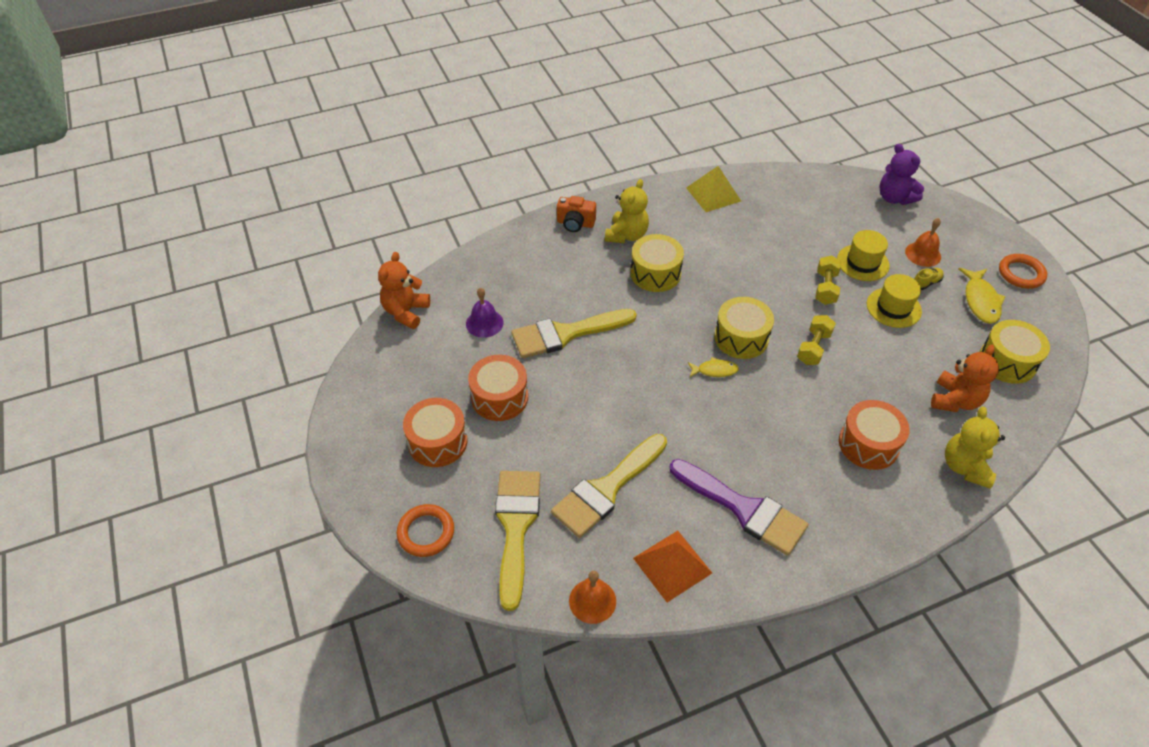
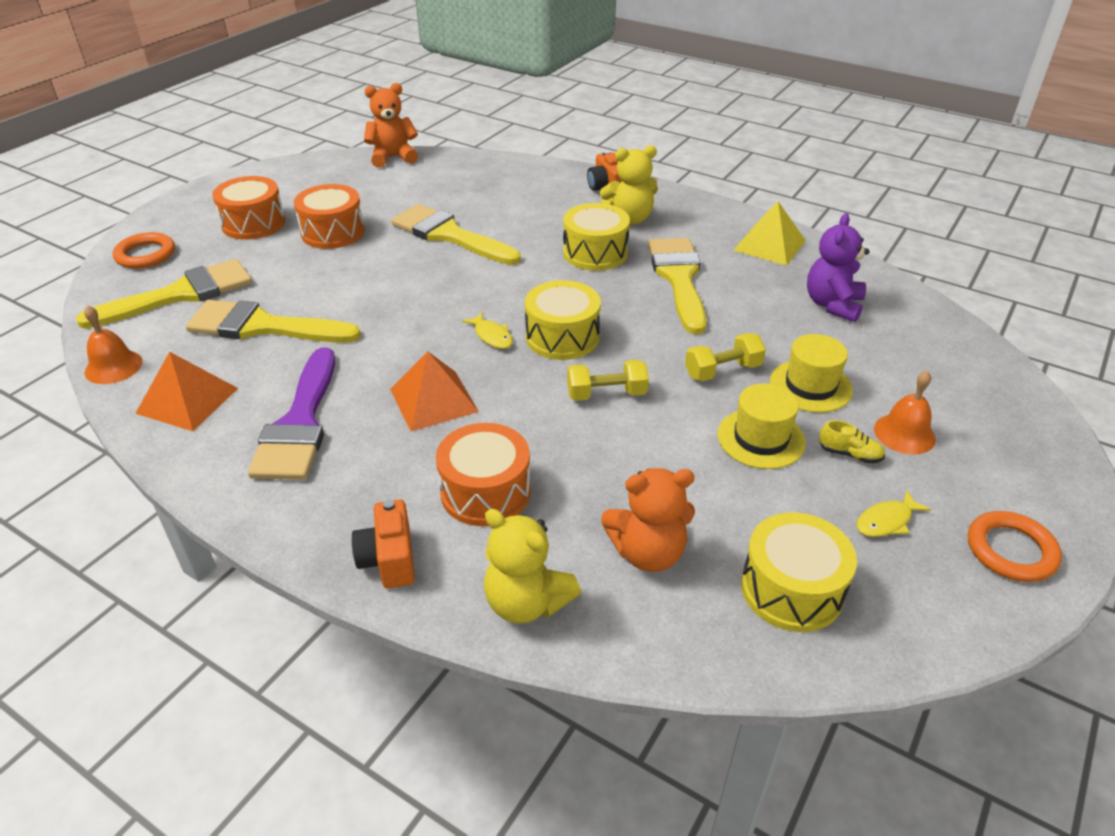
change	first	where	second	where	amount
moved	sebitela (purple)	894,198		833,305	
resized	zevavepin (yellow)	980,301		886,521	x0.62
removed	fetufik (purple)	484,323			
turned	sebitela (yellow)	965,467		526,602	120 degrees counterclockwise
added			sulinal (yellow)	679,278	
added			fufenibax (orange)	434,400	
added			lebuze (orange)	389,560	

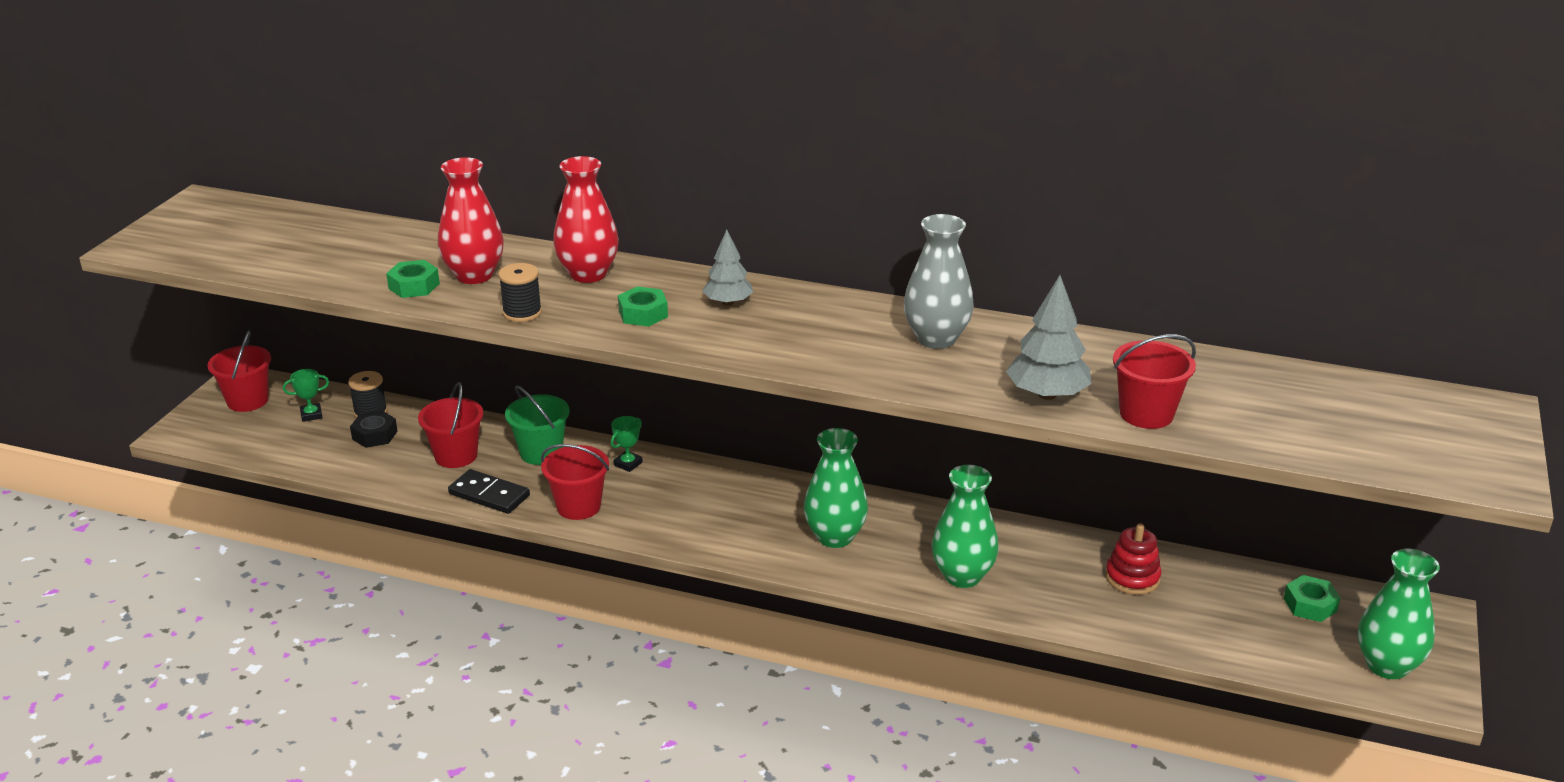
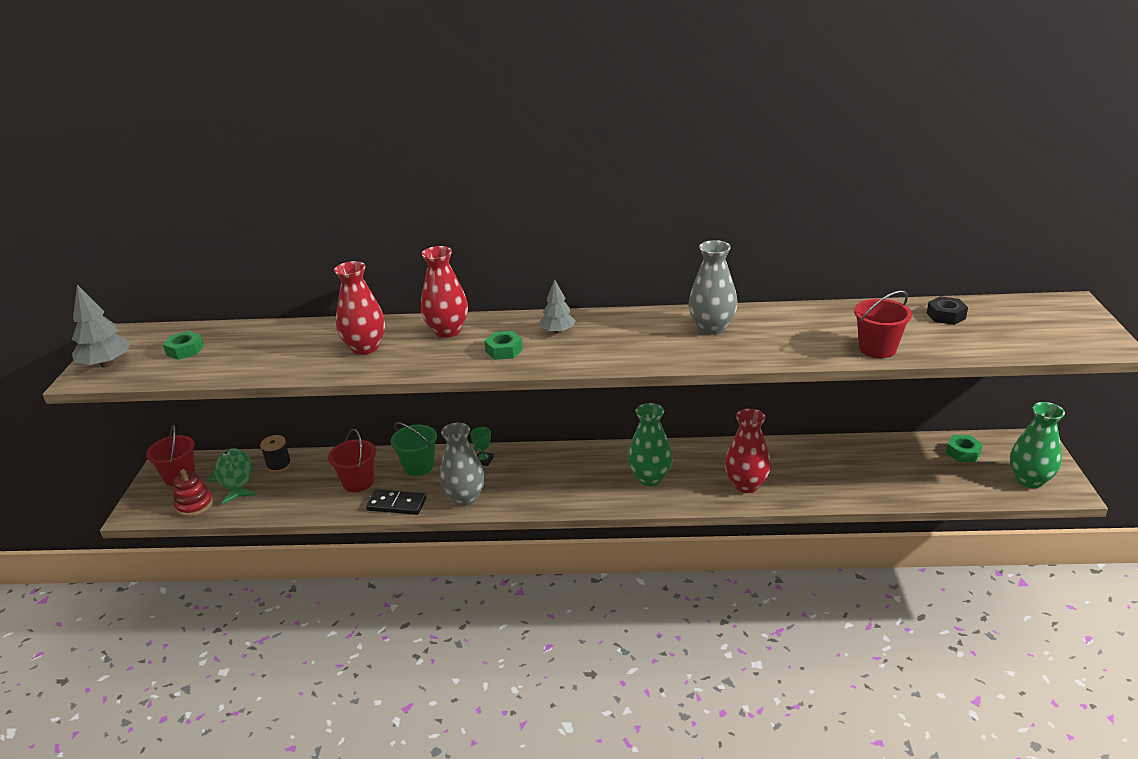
change	first	where	second	where	amount
moved	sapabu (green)	414,286		185,350	
removed	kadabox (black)	522,312			
moved	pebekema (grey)	1047,394		106,364	
replaced	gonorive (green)	311,415	zevavepin (green)	234,476	
moved	sapabu (black)	375,435		946,316	
replaced	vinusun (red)	578,506	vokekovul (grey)	465,498	
recoloured	vokekovul (green)	962,576	vokekovul (red)	746,485	
moved	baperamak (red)	1132,578		194,505	

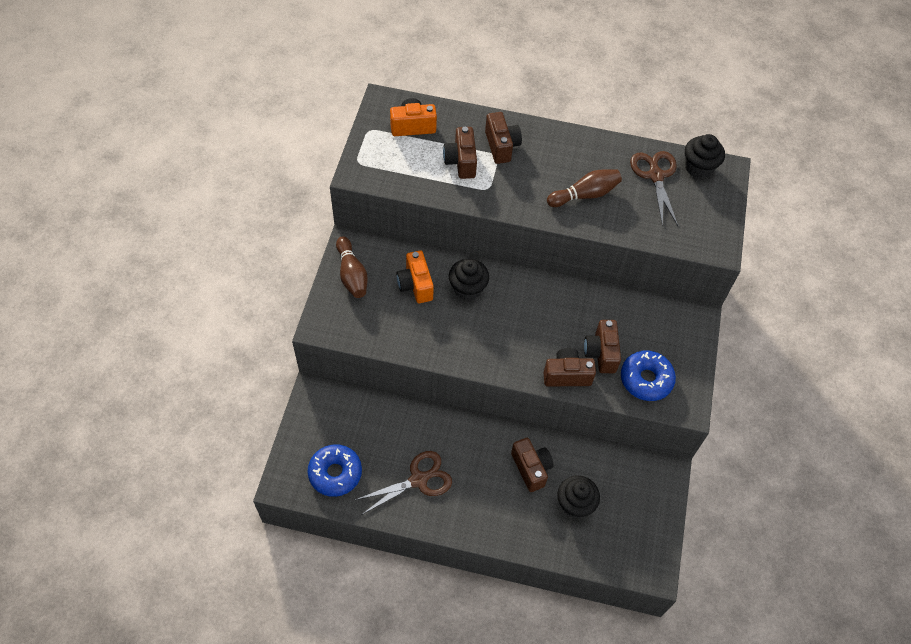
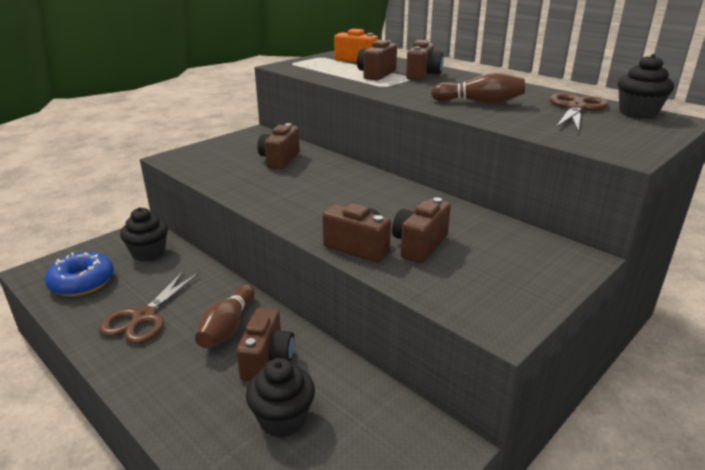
change	first	where	second	where	amount
moved	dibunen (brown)	352,274		227,327	
recoloured	lebuze (orange)	415,285	lebuze (brown)	279,160	
moved	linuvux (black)	467,289		149,253	
removed	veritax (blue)	646,379			
turned	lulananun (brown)	419,479		143,318	105 degrees clockwise

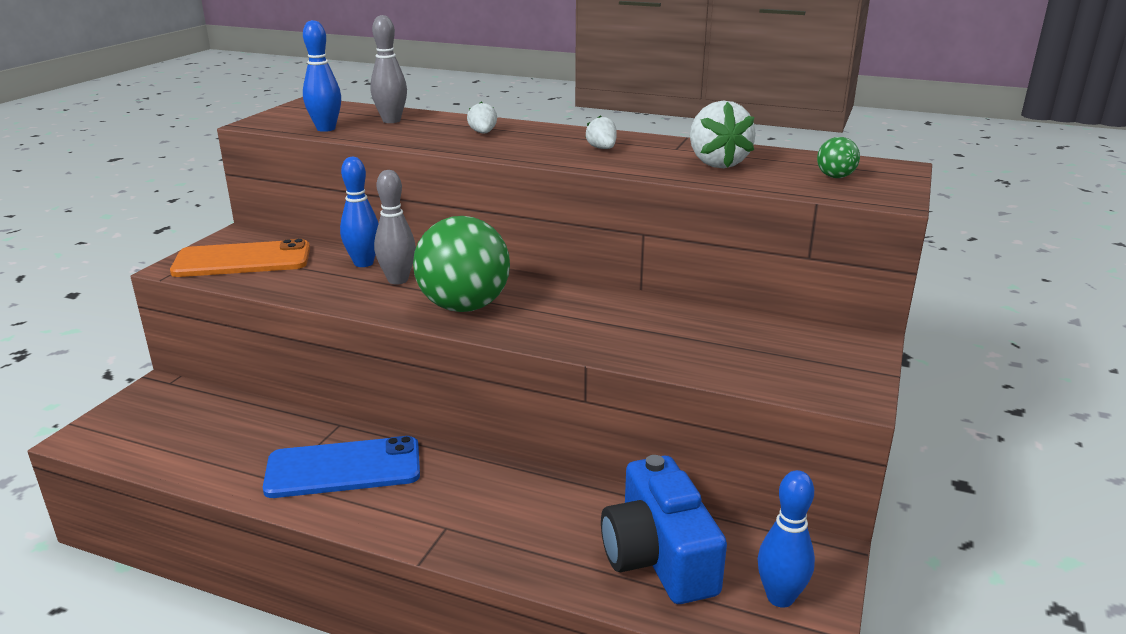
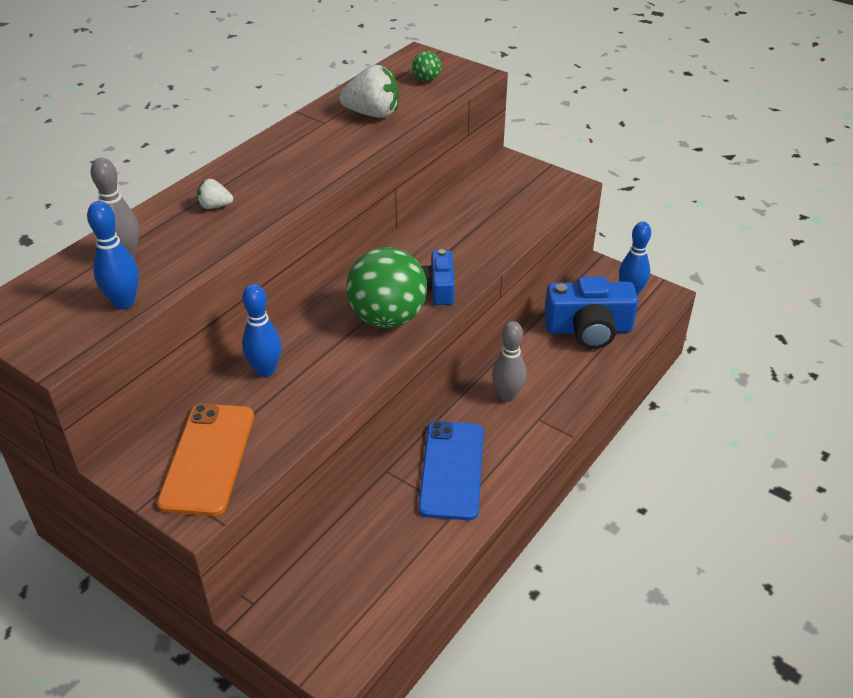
change	first	where	second	where	amount
removed	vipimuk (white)	602,148			
moved	dibunen (grey)	398,280		507,396	
added			lebuze (blue)	437,288	

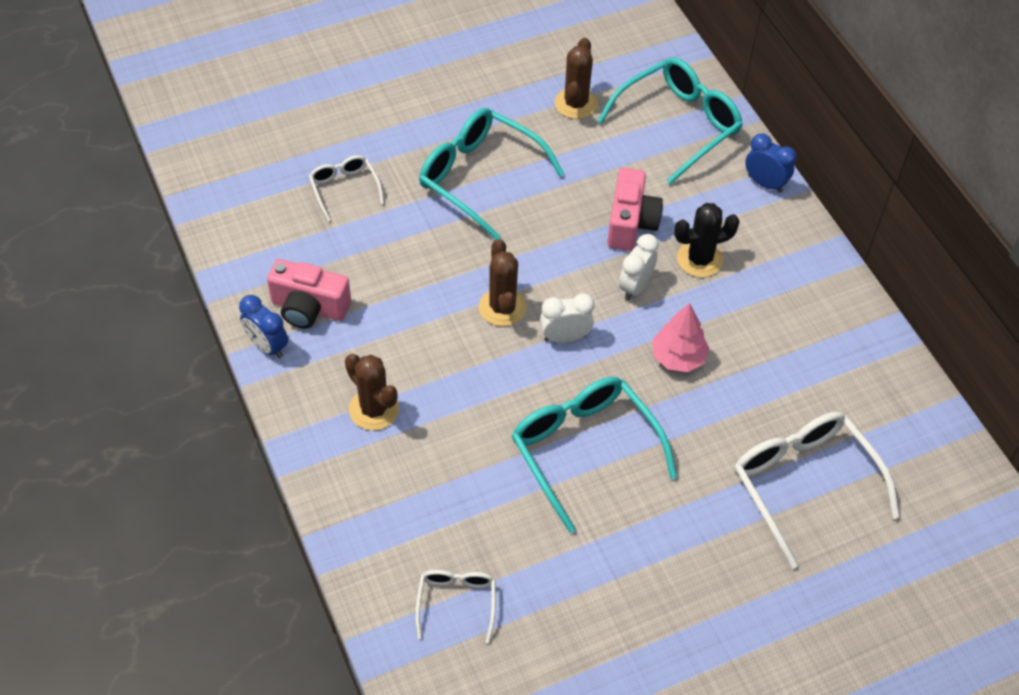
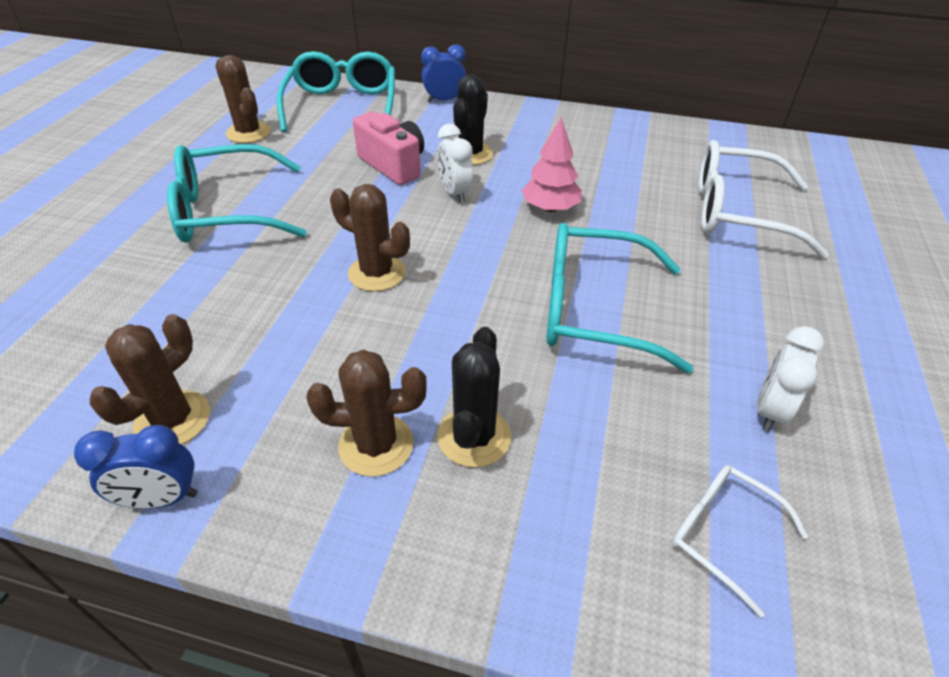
change	first	where	second	where	amount
removed	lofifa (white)	344,188			
replaced	lebuze (pink)	309,308	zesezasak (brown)	173,420	
moved	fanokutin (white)	565,337		770,410	
added			zesezasak (black)	474,437	

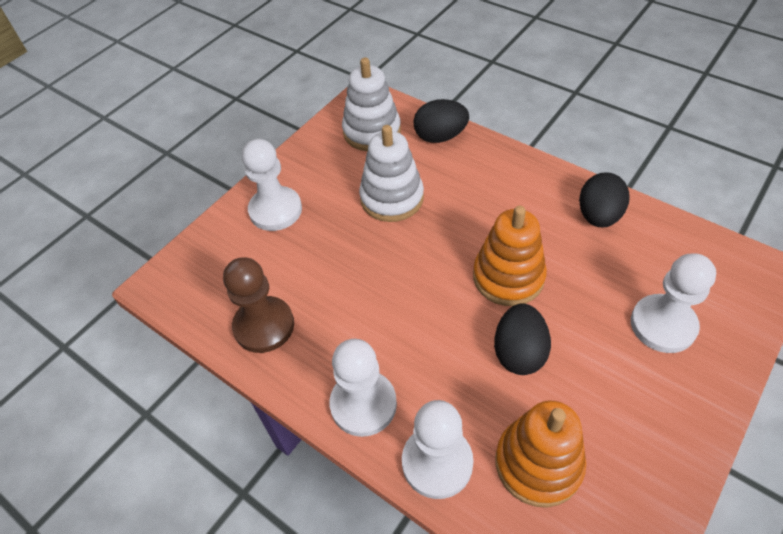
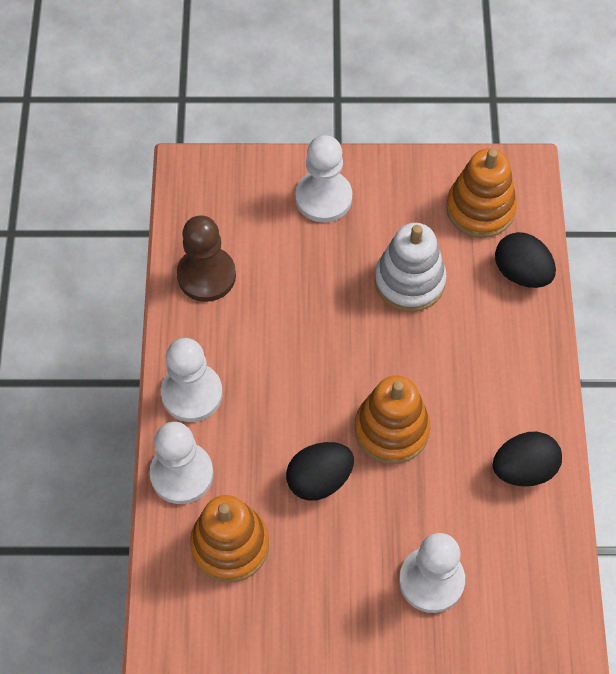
change	first	where	second	where	amount
recoloured	baperamak (white)	372,131	baperamak (orange)	480,209	

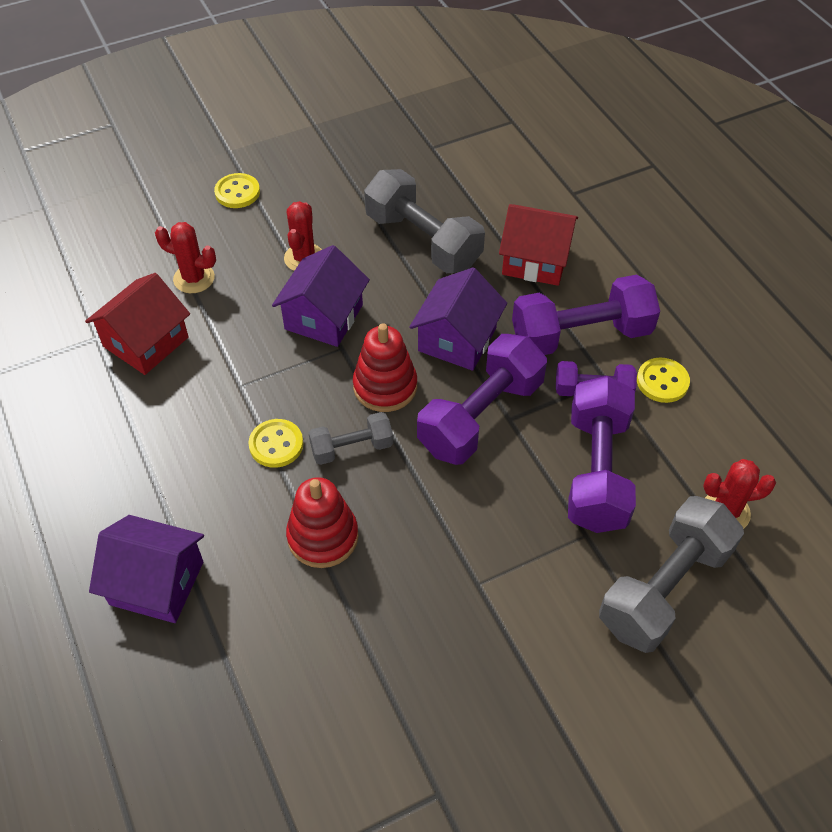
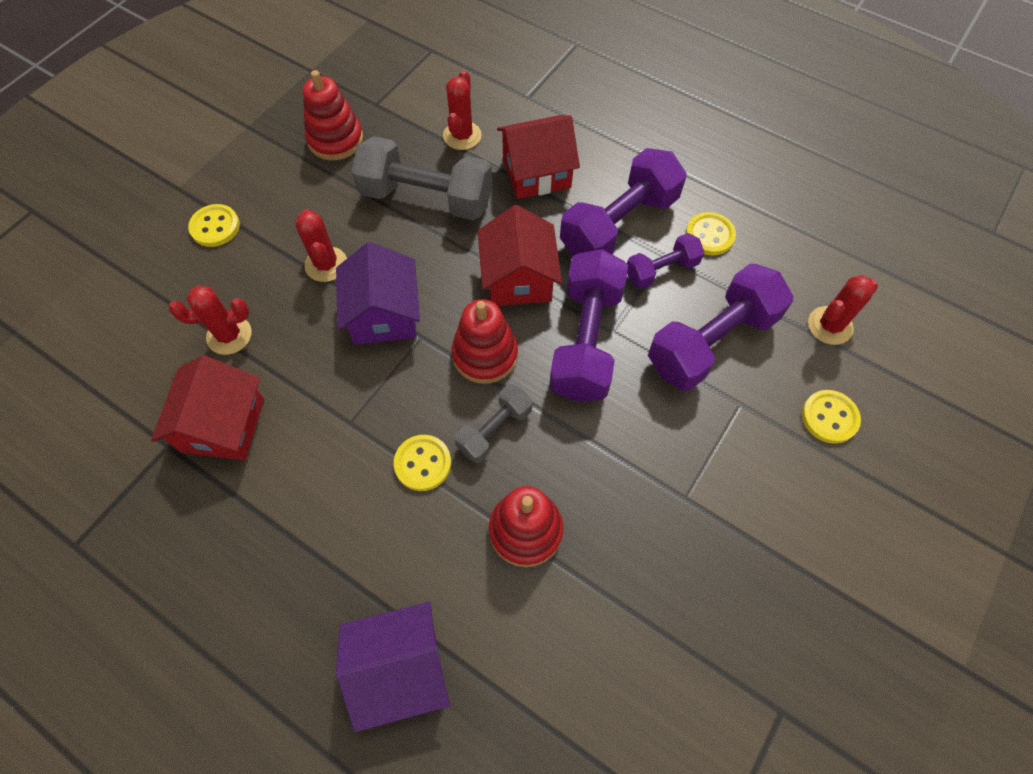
change	first	where	second	where	amount
recoloured	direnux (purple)	457,339	direnux (red)	518,278	
turned	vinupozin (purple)	596,471		711,342	75 degrees clockwise
replaced	vinupozin (grey)	664,588	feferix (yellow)	829,417	
added			baperamak (red)	335,140	
added			zesezasak (red)	462,136	

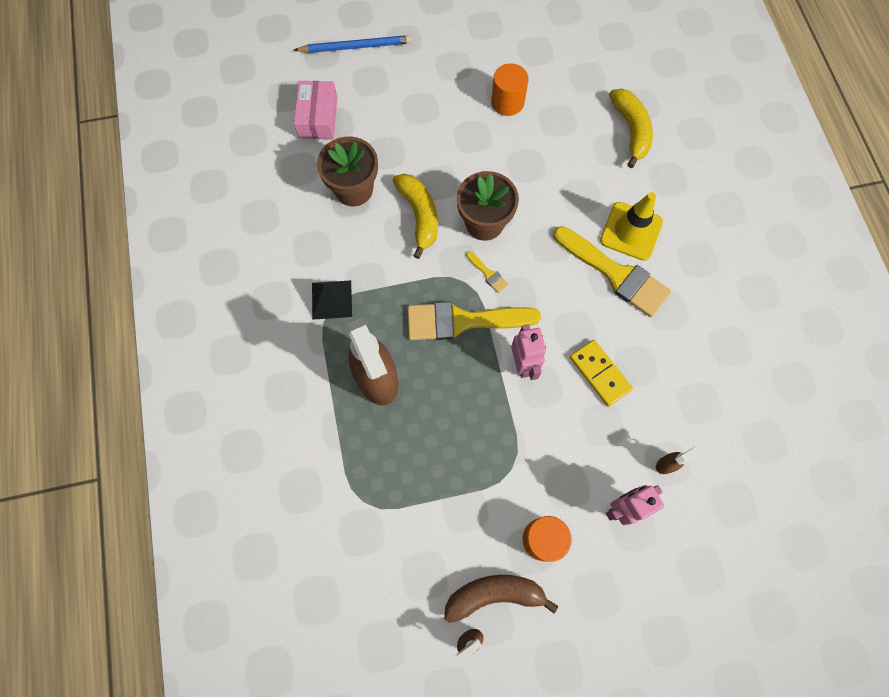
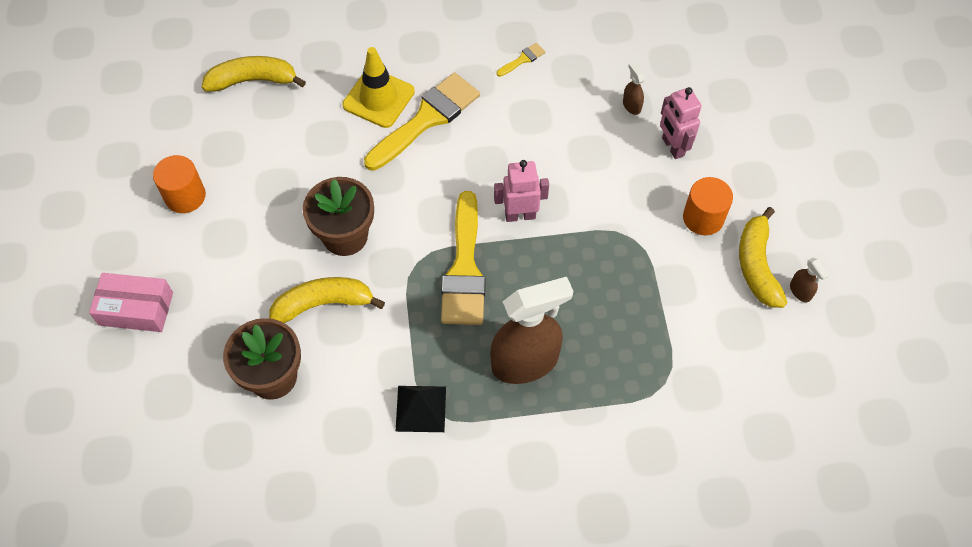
change	first	where	second	where	amount
removed	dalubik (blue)	356,47			
moved	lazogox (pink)	318,117		136,309	
moved	sulinal (yellow)	488,273		522,59	
removed	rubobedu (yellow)	599,374			
recoloured	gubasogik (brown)	494,595	gubasogik (yellow)	757,266	

